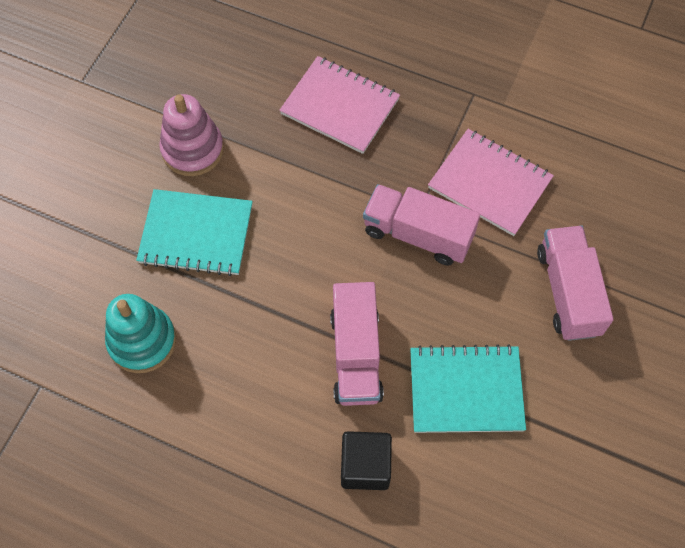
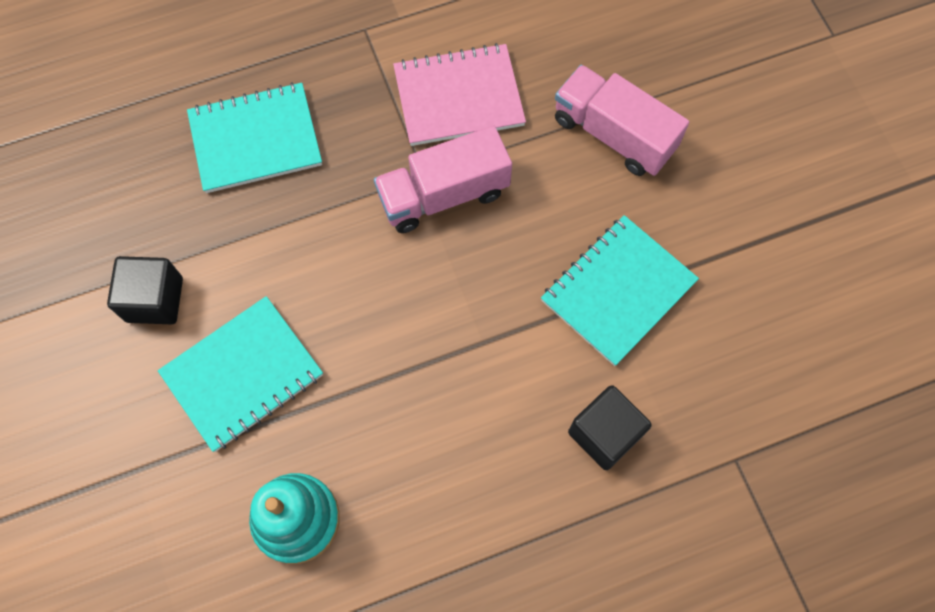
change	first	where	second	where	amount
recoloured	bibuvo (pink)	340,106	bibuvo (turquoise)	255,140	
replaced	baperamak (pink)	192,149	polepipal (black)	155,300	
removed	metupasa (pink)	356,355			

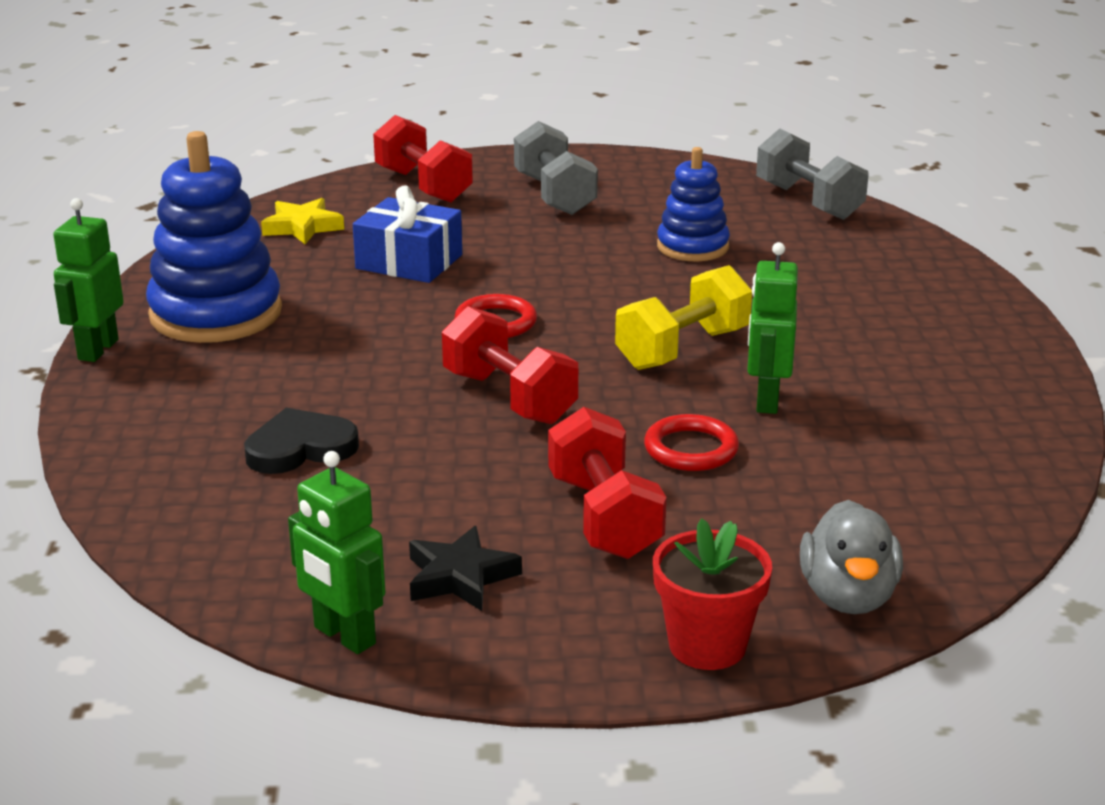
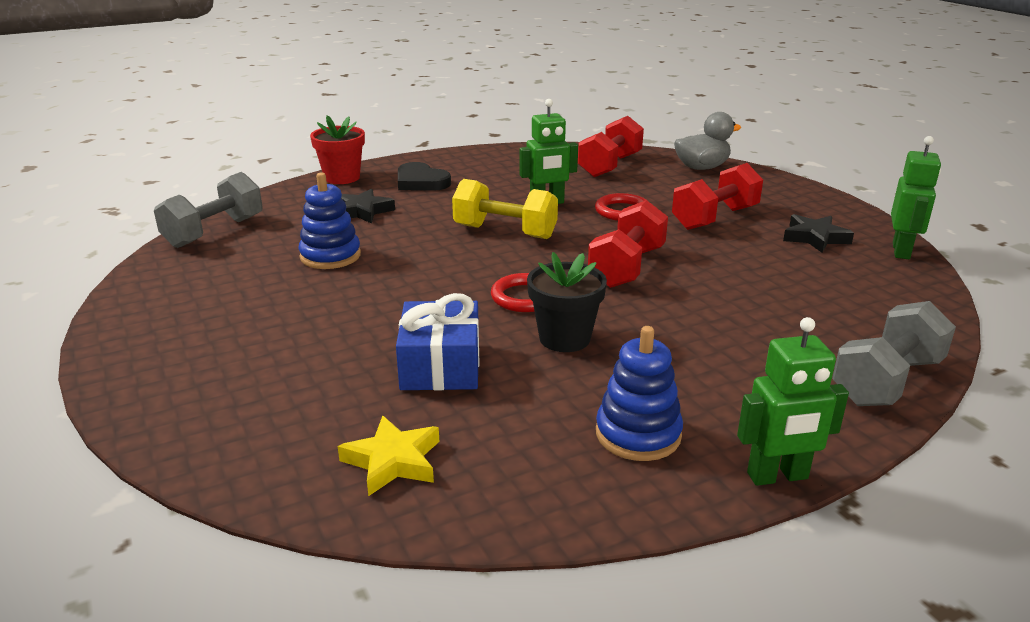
change	first	where	second	where	amount
moved	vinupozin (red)	423,186		610,166	
moved	vinupozin (grey)	554,195		886,381	
resized	baperamak (blue)	216,314		638,434	x0.60
moved	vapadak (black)	300,448		421,182	
moved	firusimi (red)	707,645		342,178	
added			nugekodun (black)	362,211	
added			firusimi (black)	564,338	

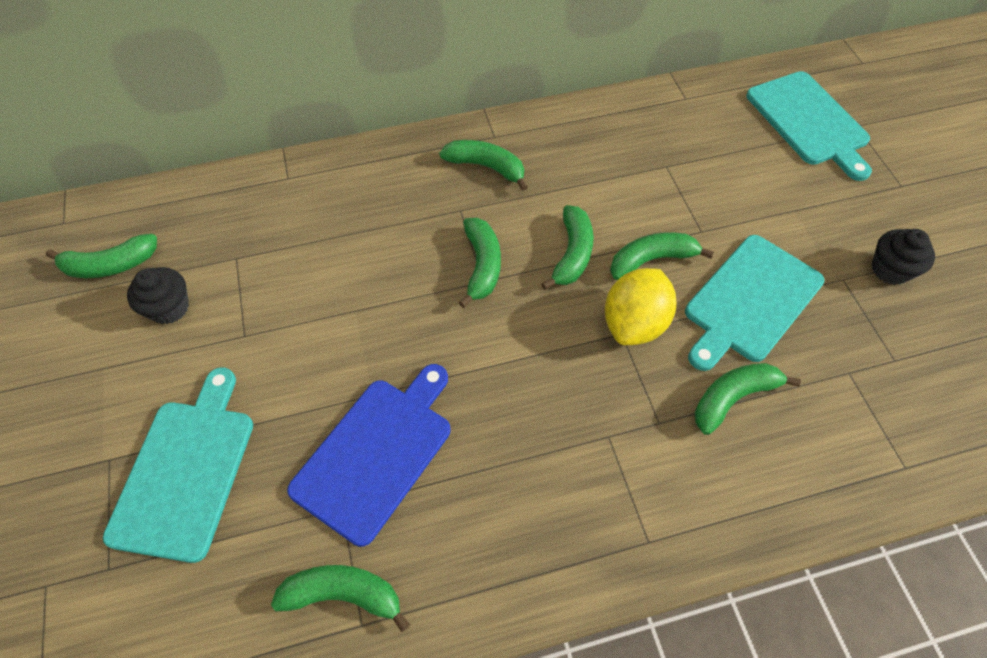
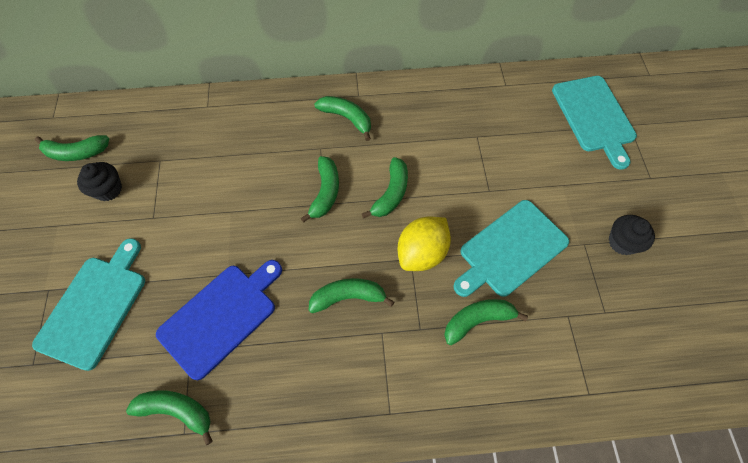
change	first	where	second	where	amount
moved	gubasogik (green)	651,260		348,297	

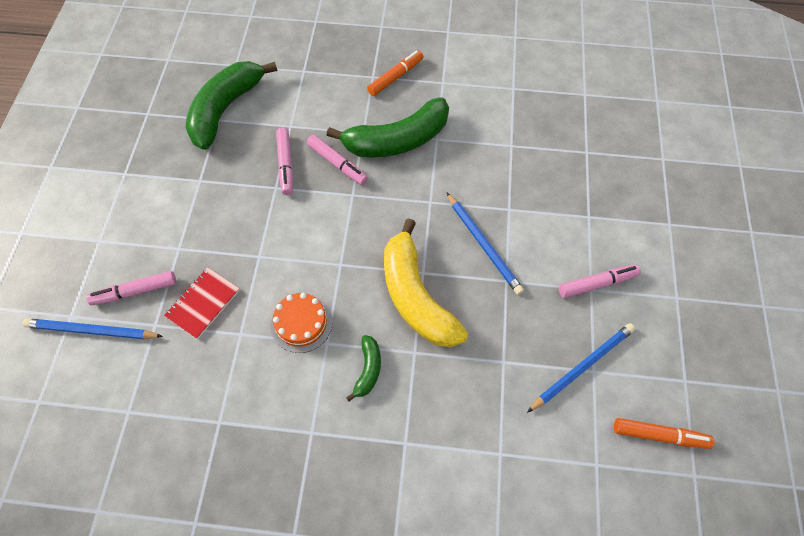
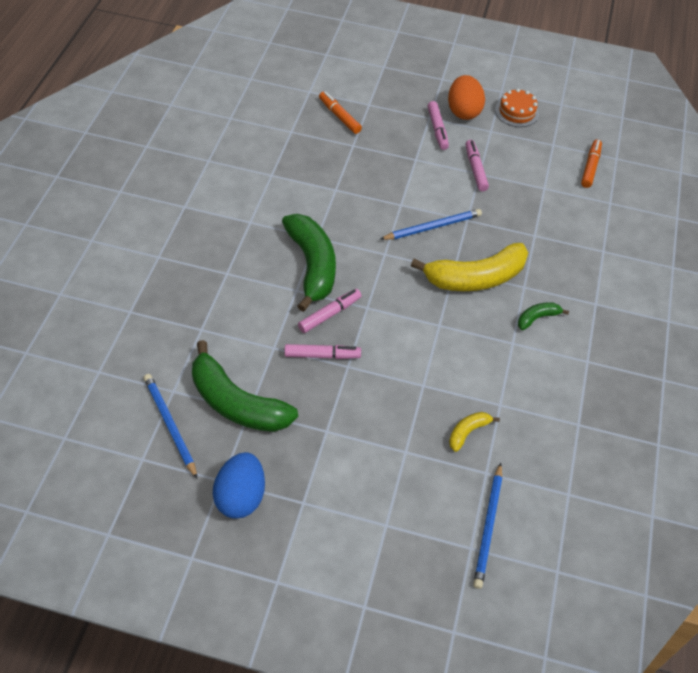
change	first	where	second	where	amount
moved	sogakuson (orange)	395,77		339,116	
replaced	bibuvo (red)	203,303	gubasogik (yellow)	467,432	
moved	sogakuson (pink)	135,291		437,129	
moved	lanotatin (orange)	301,323		517,112	
moved	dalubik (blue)	582,367		170,425	
turned	gubasogik (green)	368,369		537,318	45 degrees counterclockwise
added			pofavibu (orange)	463,111	
added			pofavibu (blue)	240,497	

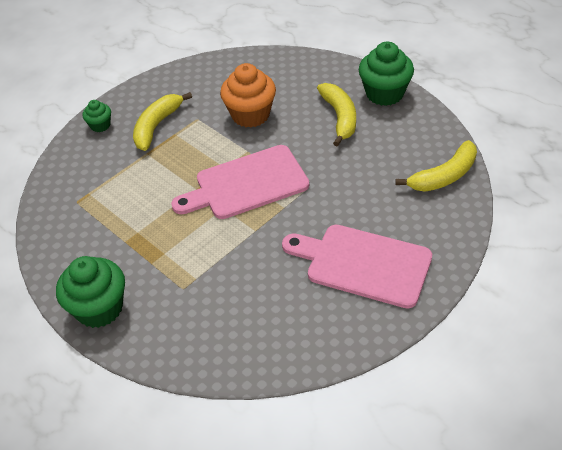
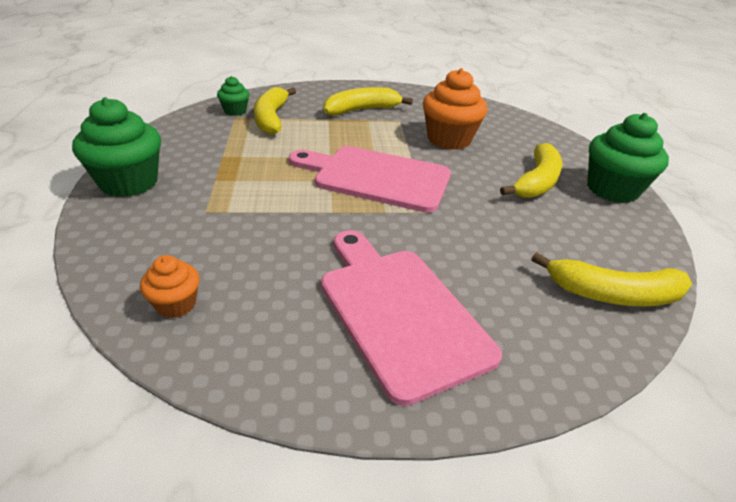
change	first	where	second	where	amount
moved	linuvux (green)	100,125		235,111	
added			gubasogik (yellow)	271,118	
added			linuvux (orange)	176,304	

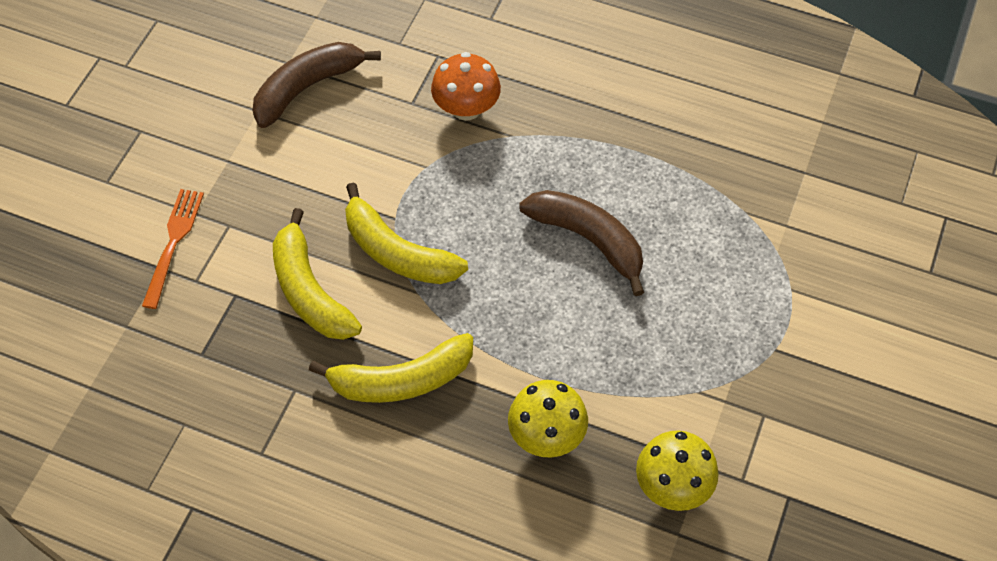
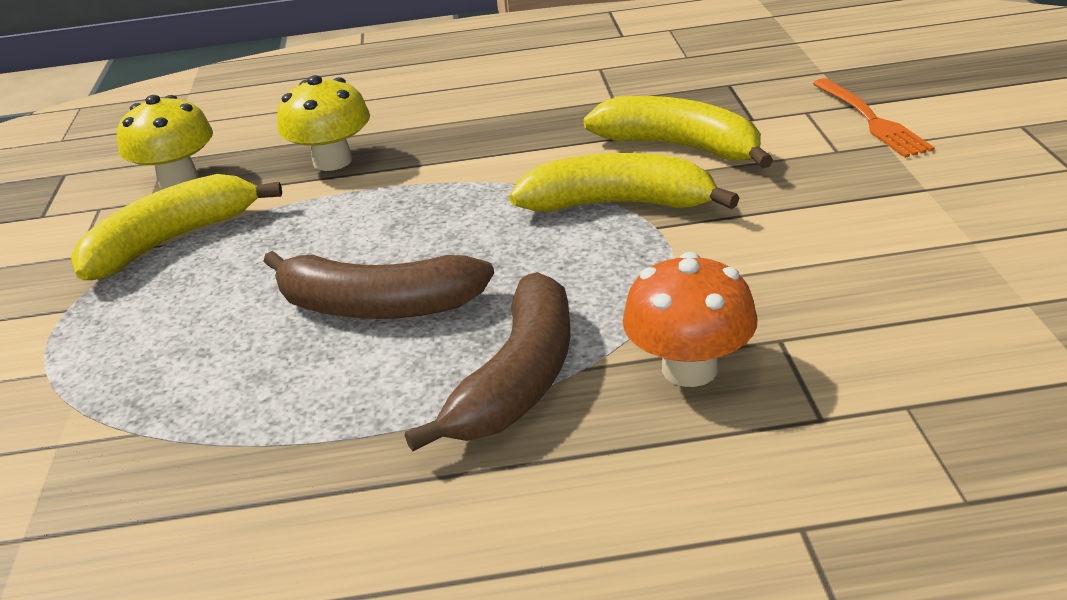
change	first	where	second	where	amount
moved	gubasogik (brown)	307,88		518,379	
moved	gubasogik (yellow)	401,380		172,241	

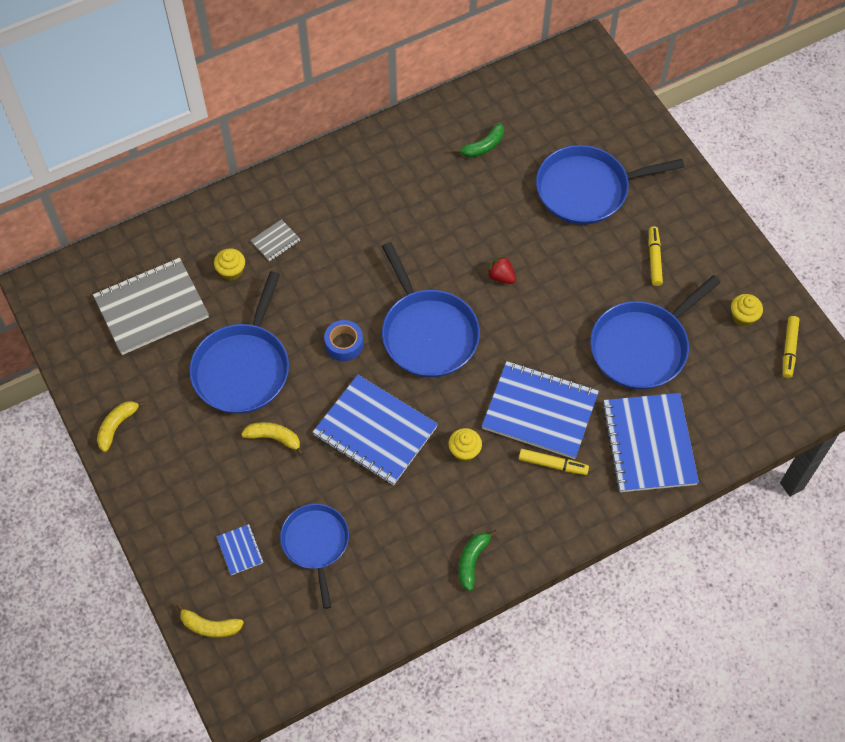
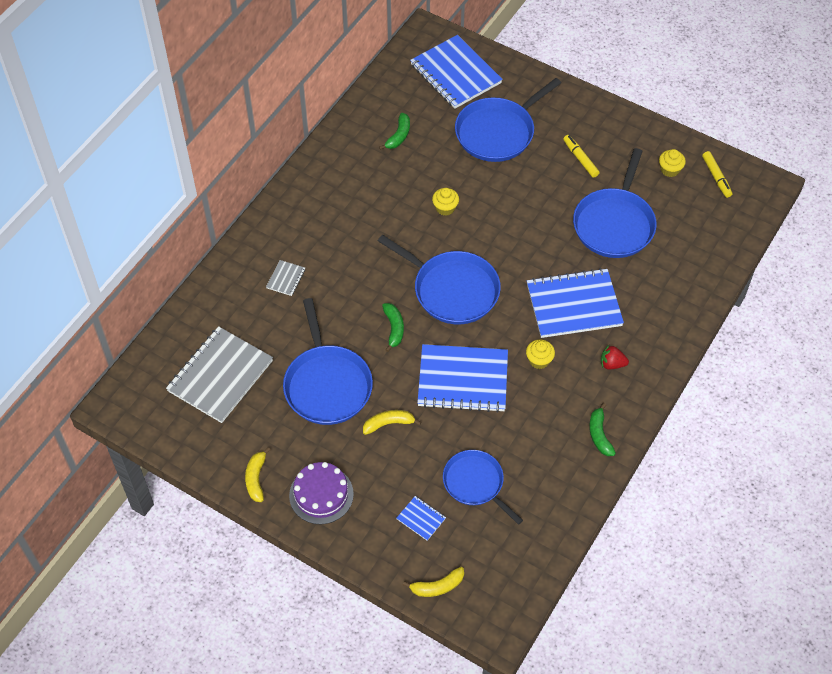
change	first	where	second	where	amount
moved	linuvux (yellow)	231,271		445,208	
moved	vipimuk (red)	501,277		612,364	
replaced	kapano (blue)	344,344	gubasogik (green)	394,328	
moved	bibuvo (blue)	648,444		455,74	
removed	sogakuson (yellow)	553,464			
added			lanotatin (purple)	321,494	

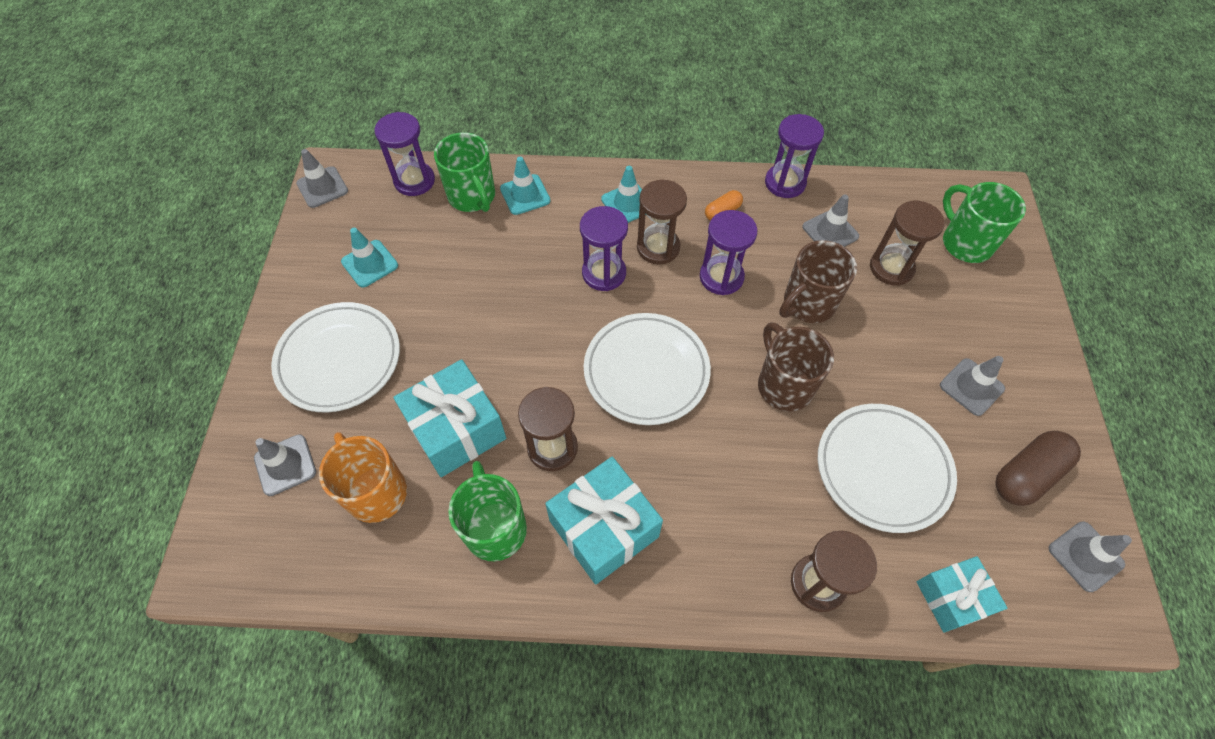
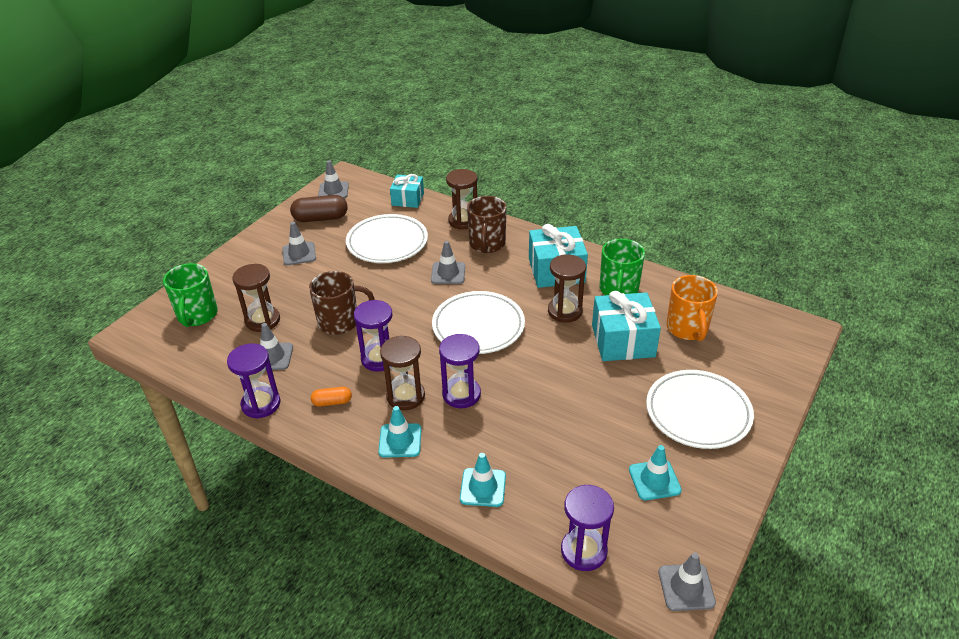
change	first	where	second	where	amount
removed	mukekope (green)	472,197			
moved	mukekope (brown)	784,385		487,244	
moved	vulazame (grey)	285,465		448,273	

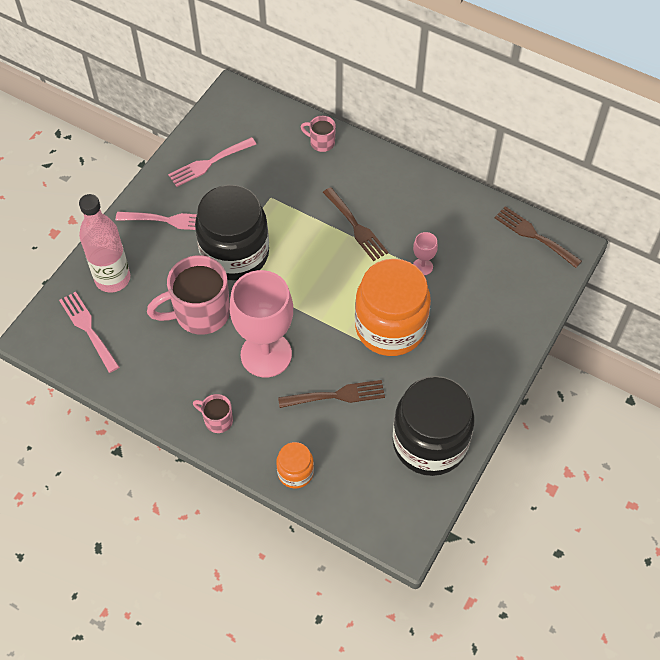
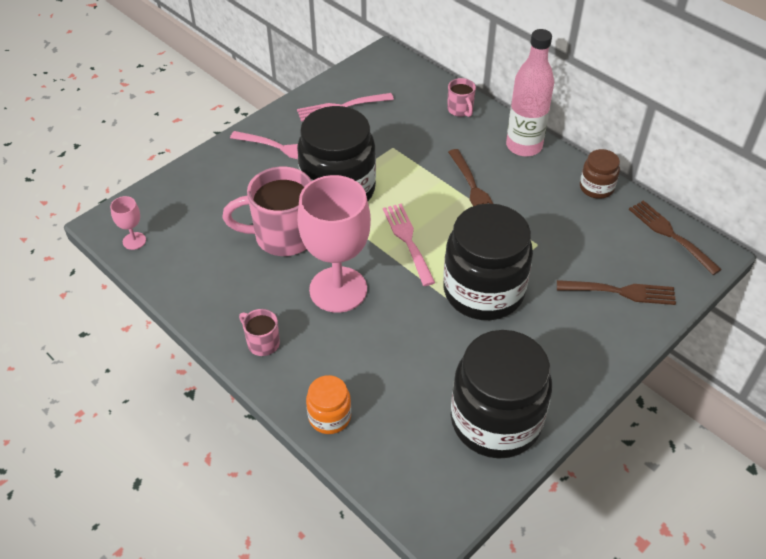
change	first	where	second	where	amount
turned	mukekope (pink)	321,142		460,110	150 degrees counterclockwise
moved	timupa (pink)	112,279		524,146	
moved	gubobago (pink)	422,267		134,241	
recoloured	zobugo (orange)	390,327	zobugo (black)	483,291	
moved	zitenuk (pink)	88,329		407,240	
moved	zitenuk (brown)	336,395		621,292	
added			zobugo (brown)	596,188	

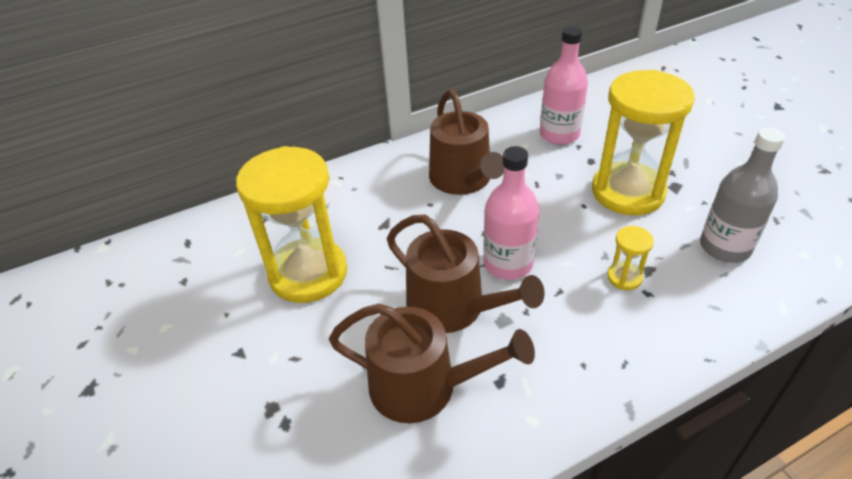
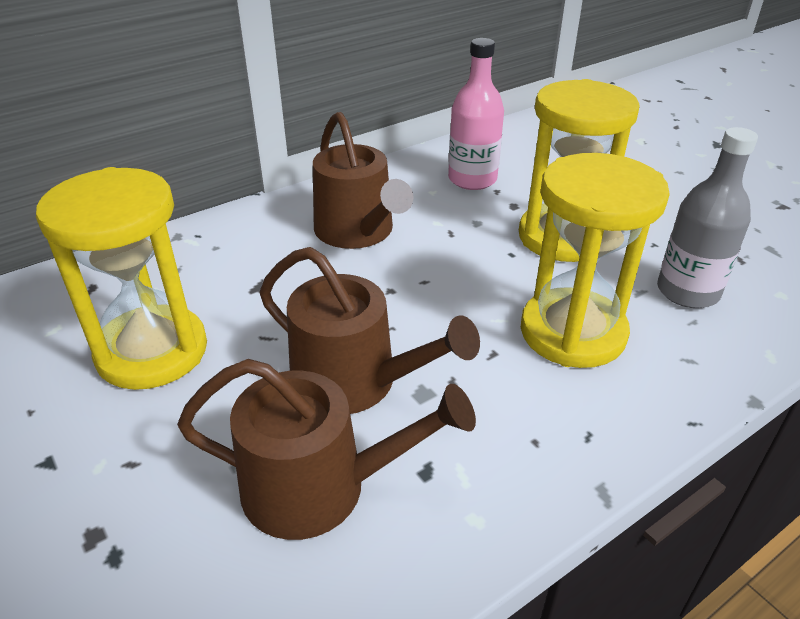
change	first	where	second	where	amount
removed	timupa (pink)	508,263			
resized	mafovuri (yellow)	624,277		572,332	x2.38

